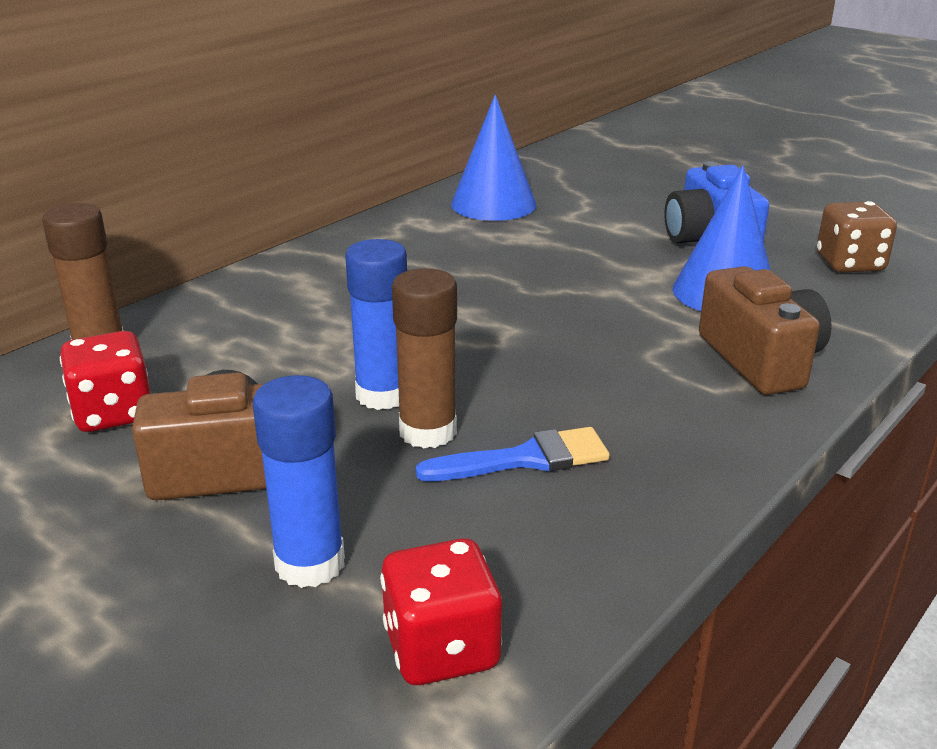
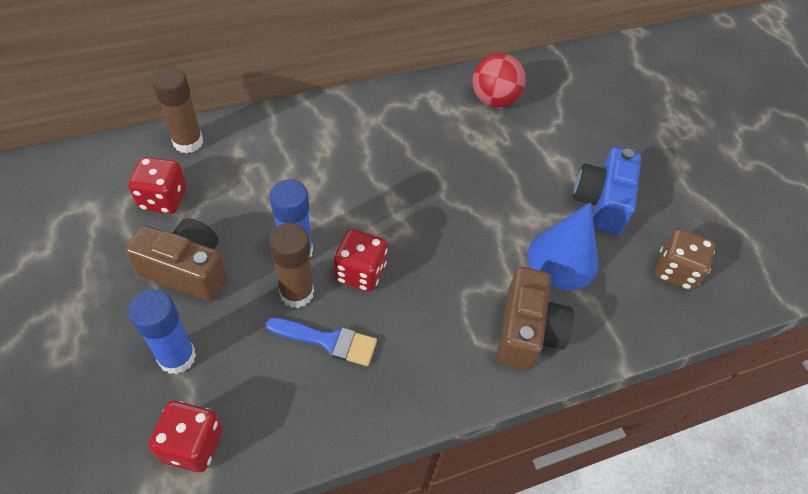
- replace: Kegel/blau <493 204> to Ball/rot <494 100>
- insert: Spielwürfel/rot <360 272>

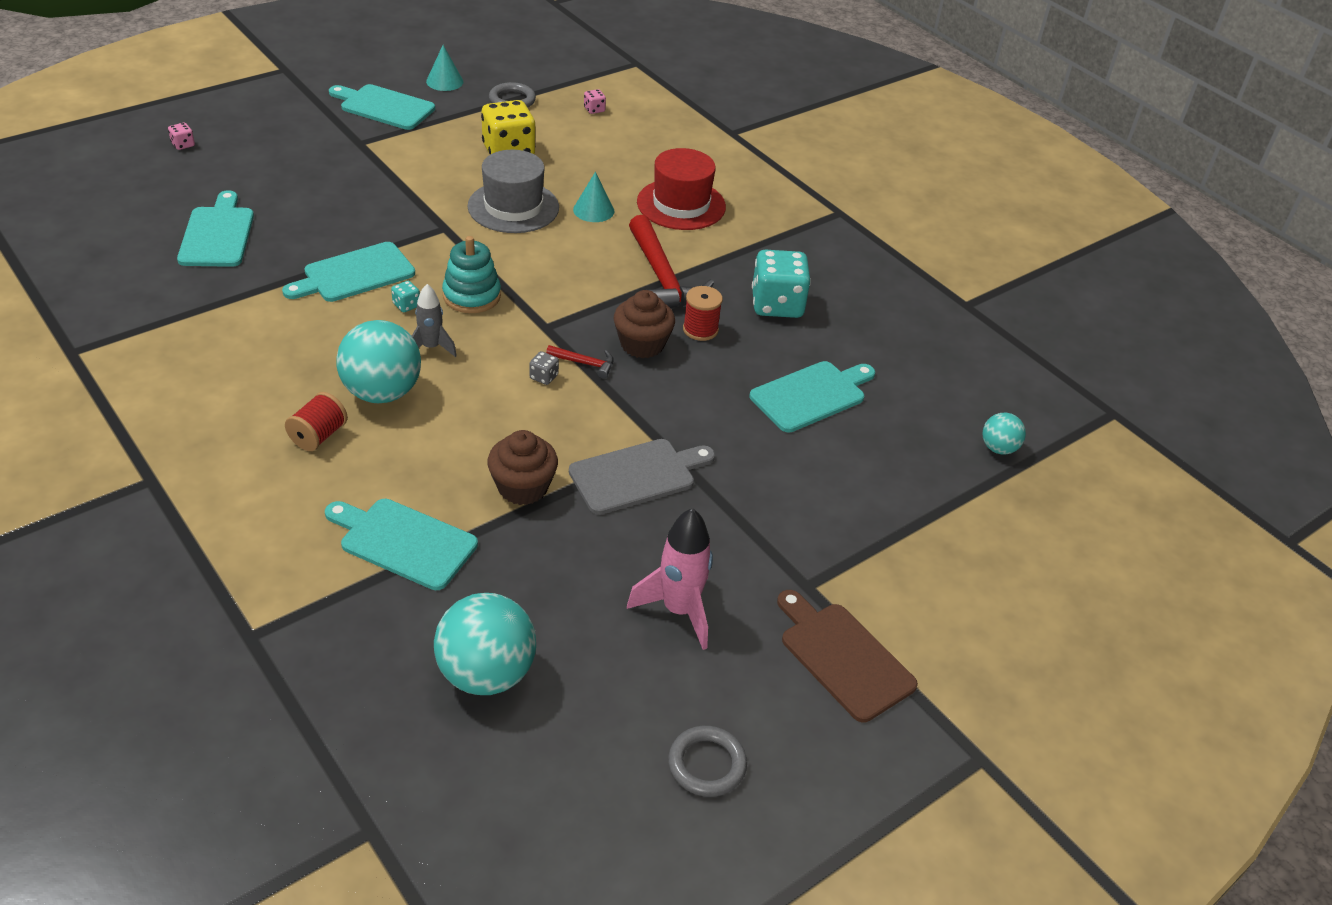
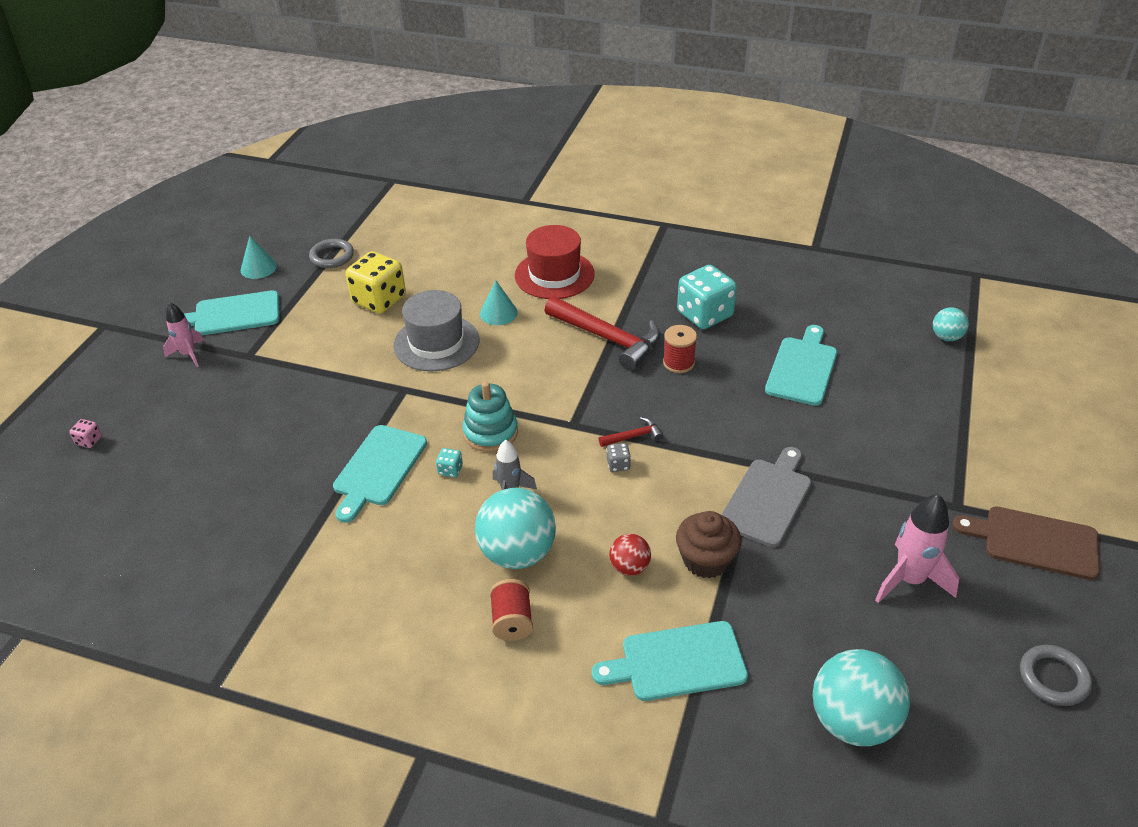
- delete: Spielwürfel/rosa <594 109>
- delete: Schneidebrett/türkis <217 234>
- delete: Muffin/braun <642 344>
- insert: Rakete/rosa <188 354>
- insert: Ball/rot <629 567>

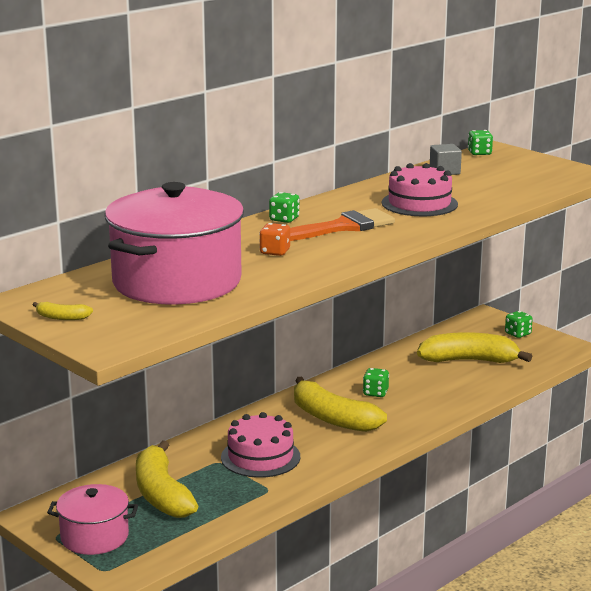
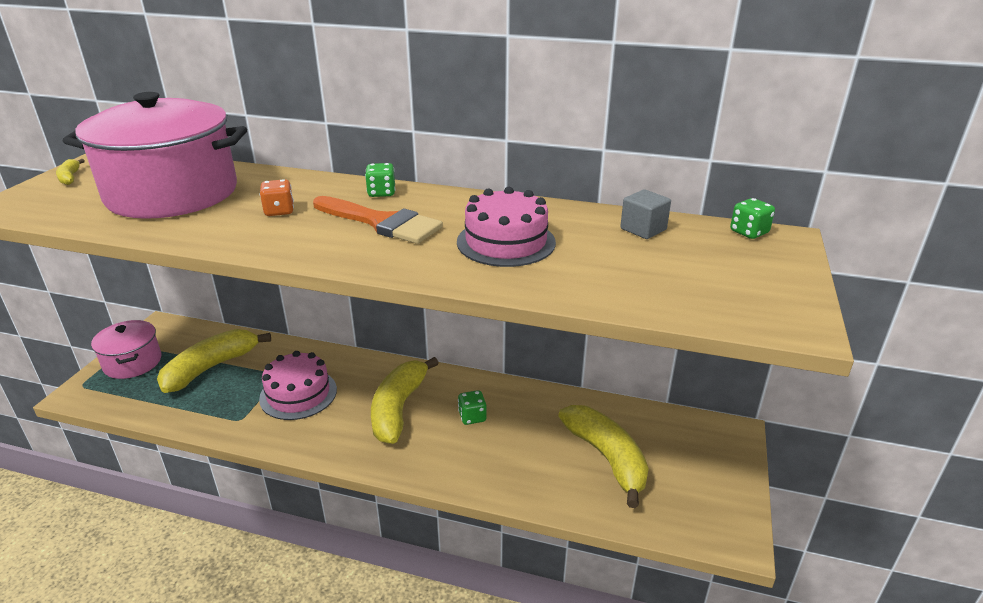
- delete: Spielwürfel/grün <518 334>

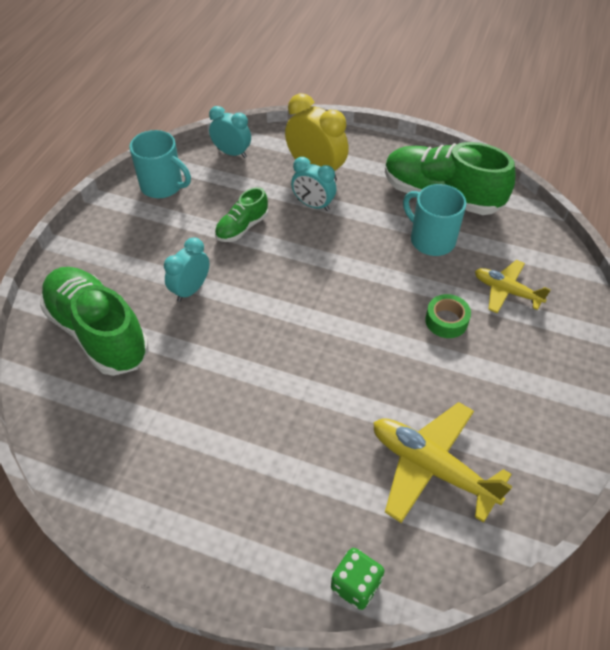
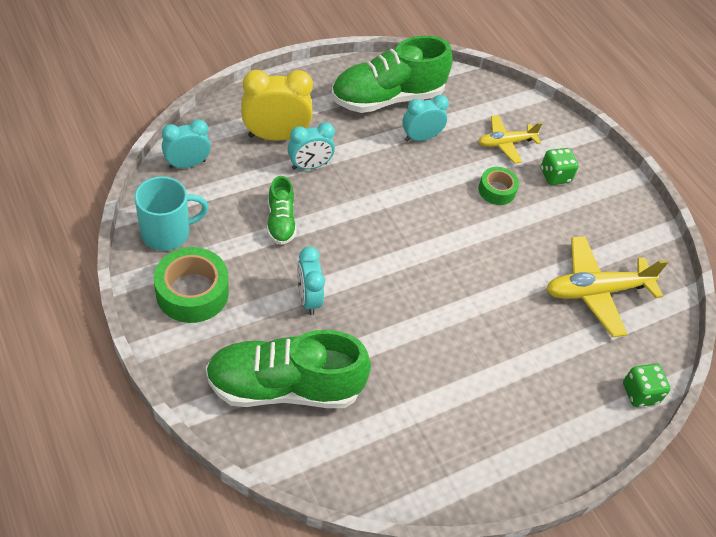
- replace: Tasse/türkis <431 239> to Wecker/türkis <420 138>
- insert: Spielwürfel/grün <555 176>
- insert: Klebeband/grün <192 292>

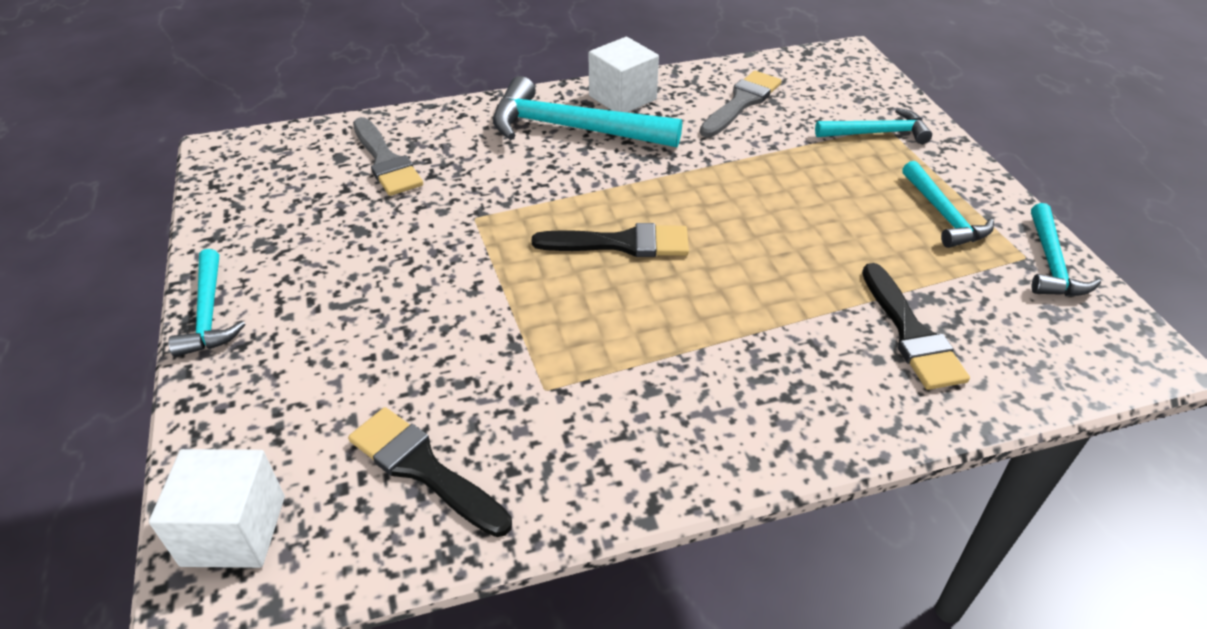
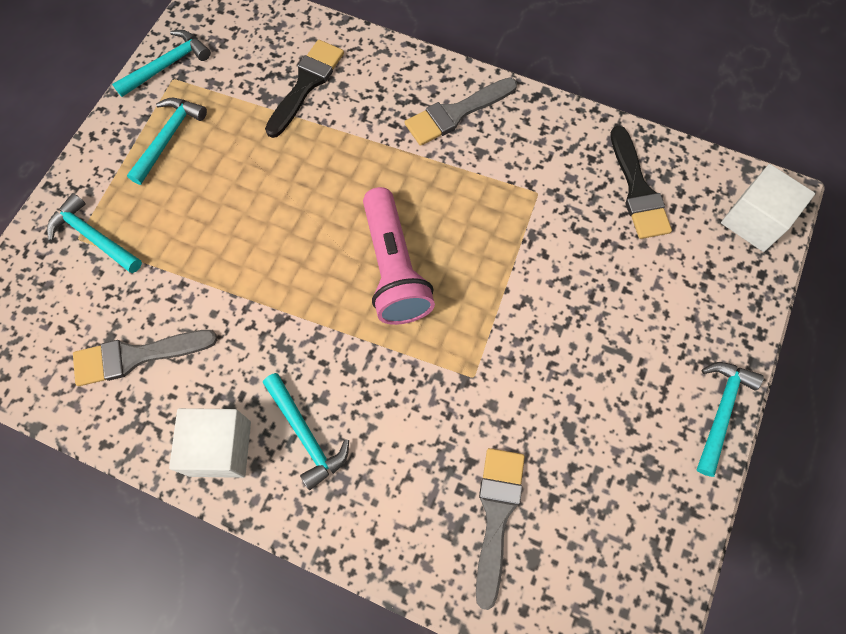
- resize: Hammer/türkis <572 129> = <306 434> x0.58
- replace: Pinsel/schwarz <622 243> to Taschenlampe/rosa <394 268>
- insert: Pinsel/grau <456 113>

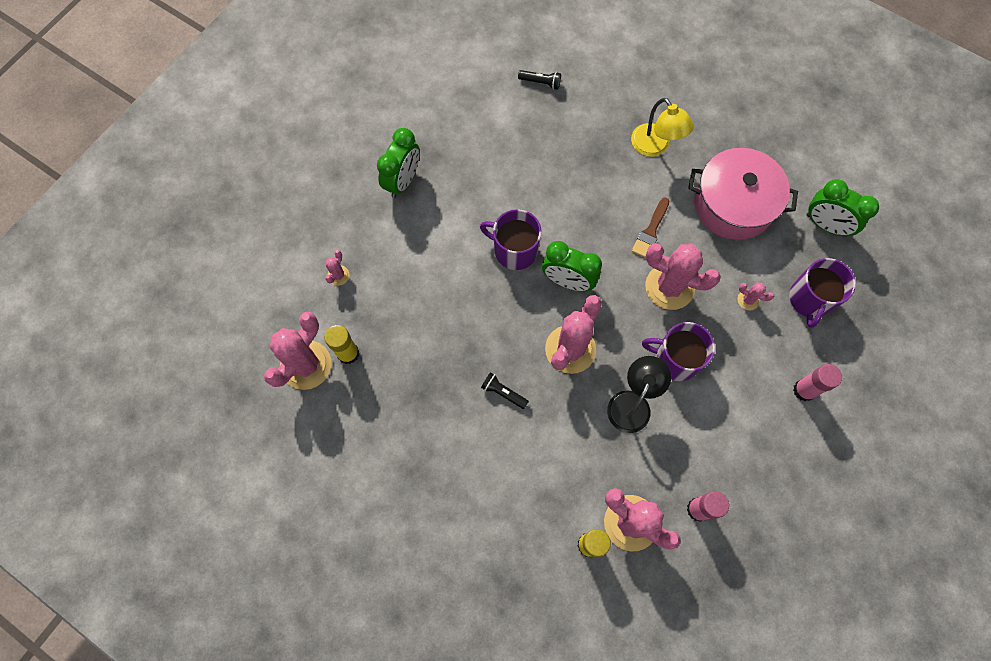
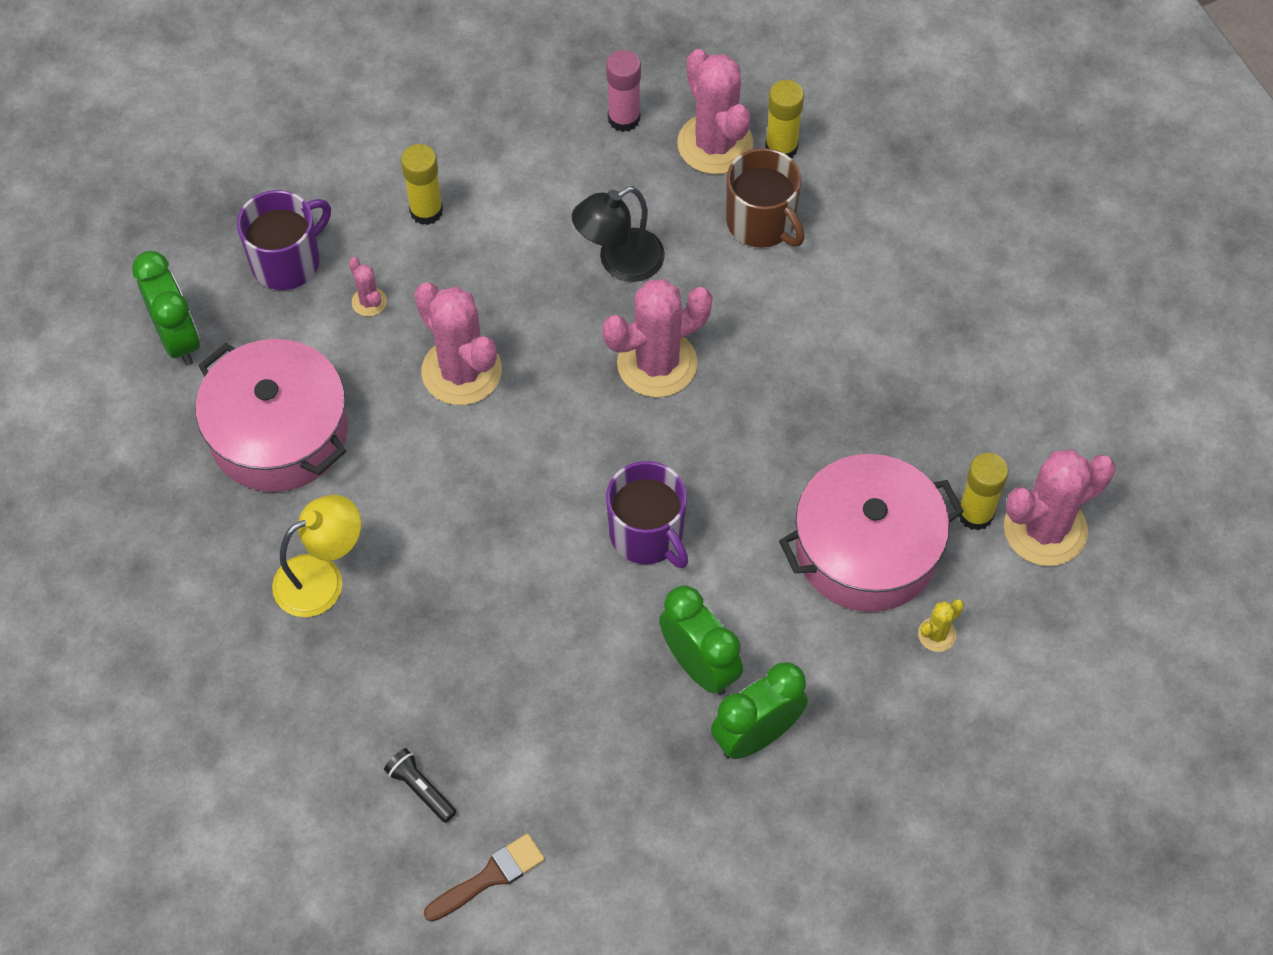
- rotate: Lampe/gelb <655 147> = <322 578> 60 degrees clockwise
- move: Pinsel/braun <650 231> to <490 877>
- move: Wecker/grün <568 281> to <699 666>
- recolor: Kaktus/rosa <338 275> to Kaktus/gelb <937 634>
- delete: Tasse/lila <675 359>
- delete: Klebestift/rosa <804 390>
- delete: Taschenlampe/schwarz <503 393>
- insert: Klebestift/gelb <426 211>
- insert: Tasse/braun <761 222>
- insert: Kochtopf/rosa <866 549>

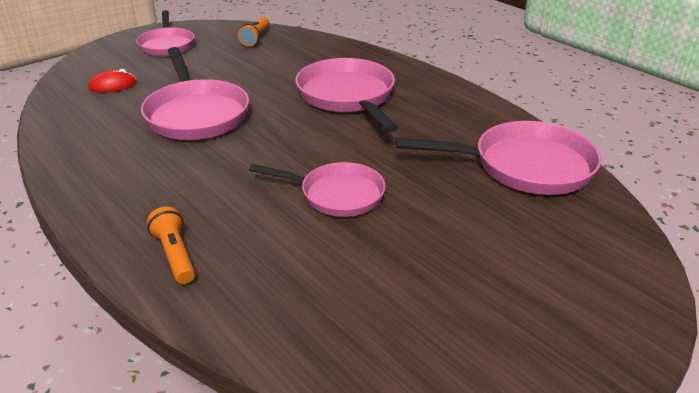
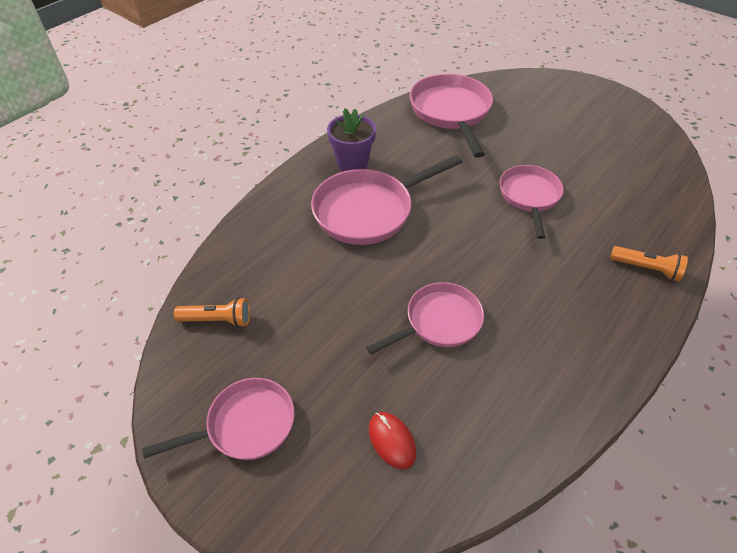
- resize: Pfanne/rosa <196 114> = <439 322> x0.66
- rotate: Taschenlampe/orange <175 255> = <646 268> 120 degrees counterclockwise
- insert: Blumentopf/lila <352 163>

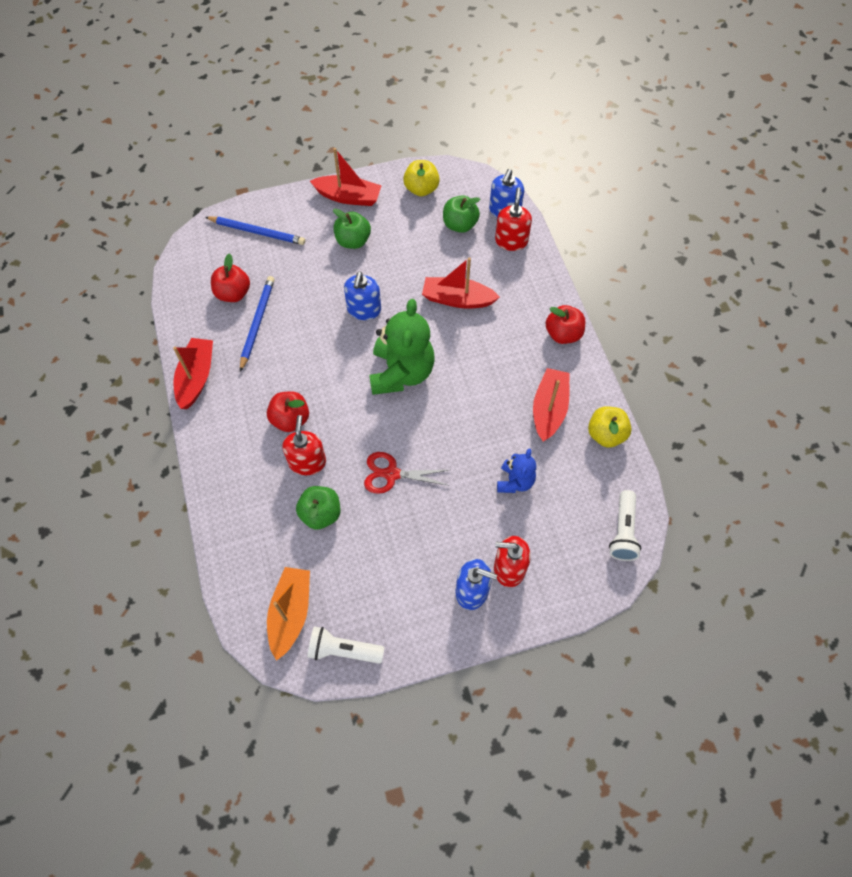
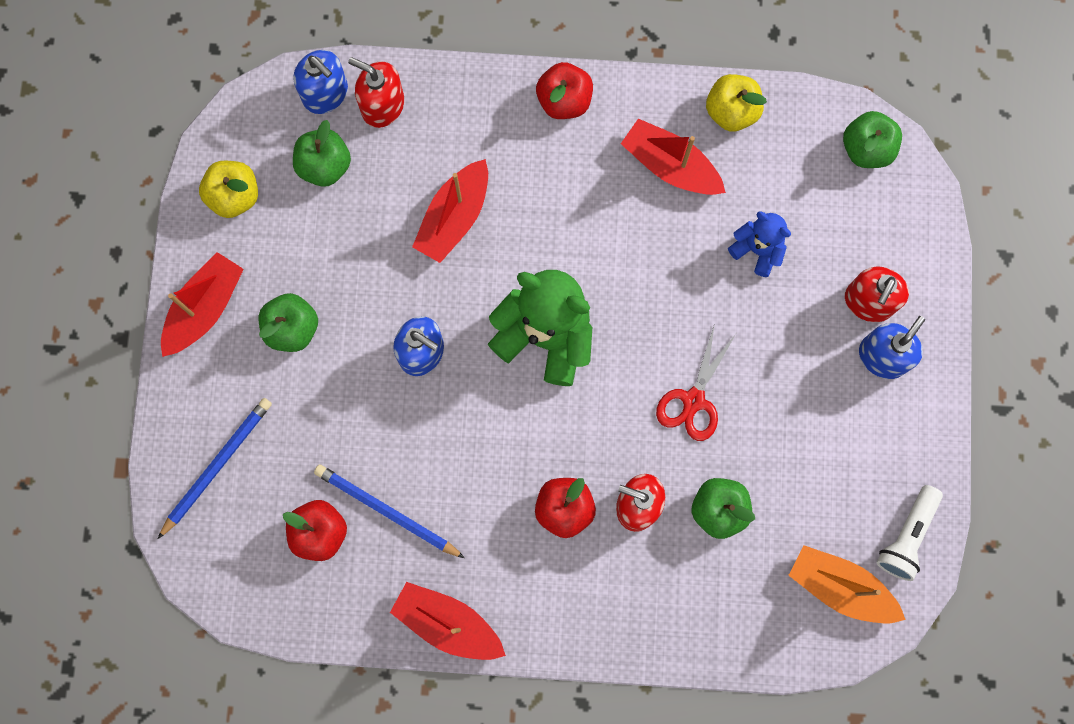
- replace: Taschenlampe/weiß <623 531> to Apfel/grün <866 149>

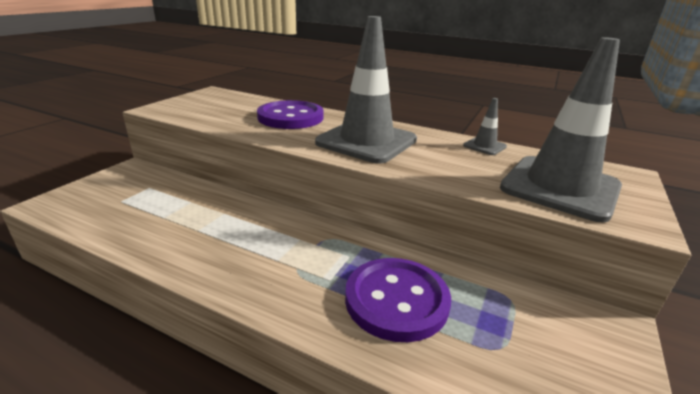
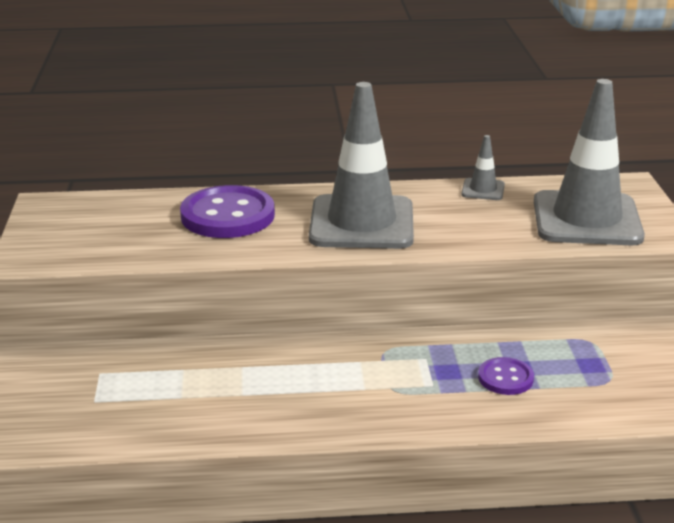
- resize: Knopf/lila <396 300> = <505 378> x0.52

